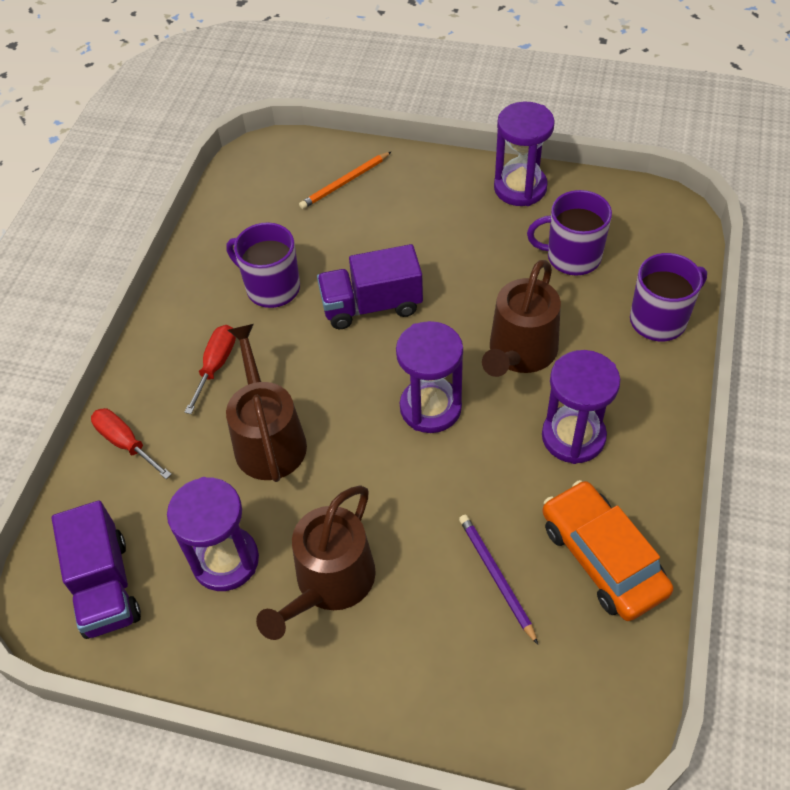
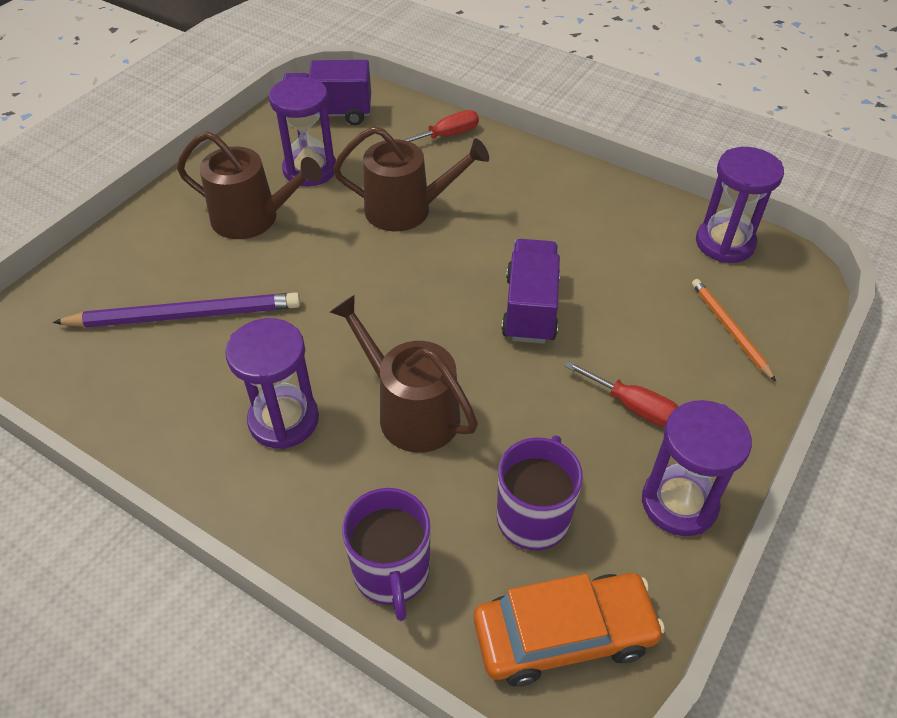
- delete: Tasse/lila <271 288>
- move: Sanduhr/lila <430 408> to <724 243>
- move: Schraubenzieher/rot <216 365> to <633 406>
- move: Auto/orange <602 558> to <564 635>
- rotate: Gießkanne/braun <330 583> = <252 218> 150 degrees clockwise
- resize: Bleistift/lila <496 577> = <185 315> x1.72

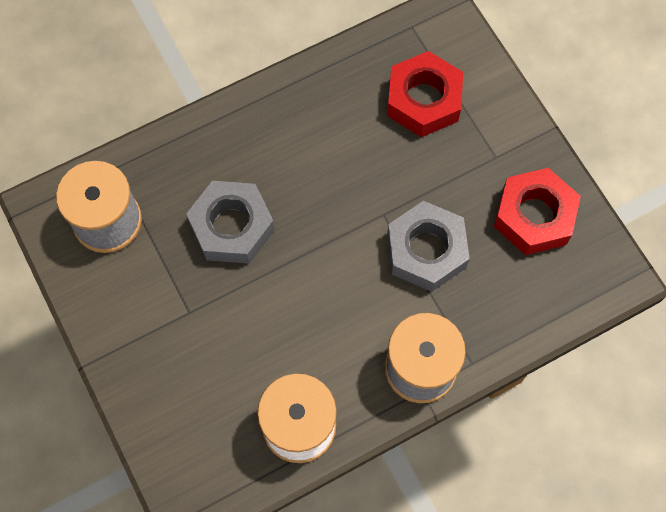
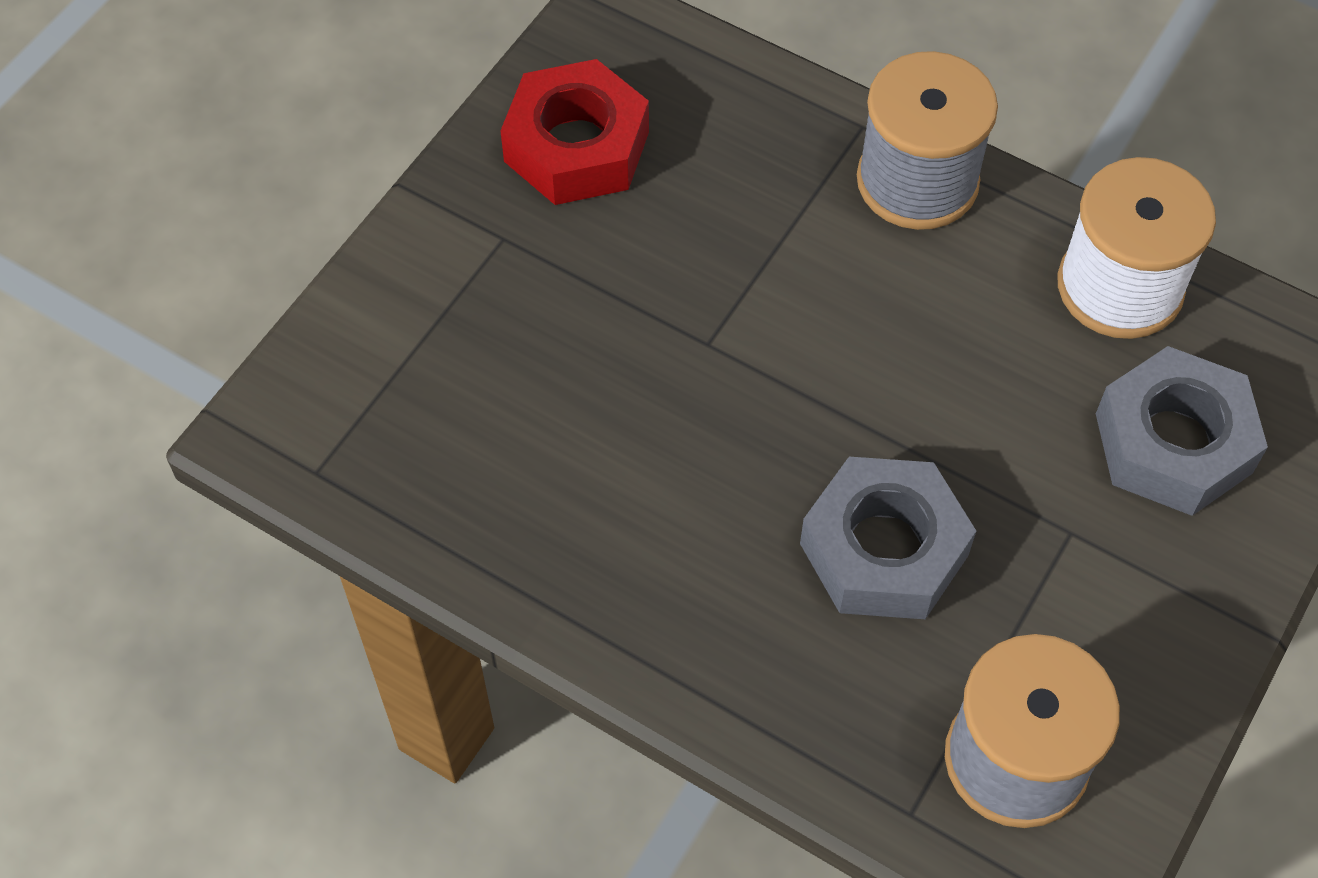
- delete: Sechskantmutter/rot <423 100>
- move: Sechskantmutter/grau <426 250> to <1173 443>

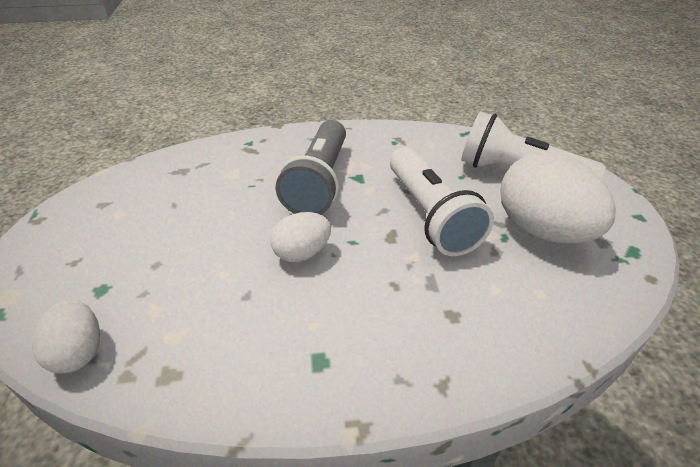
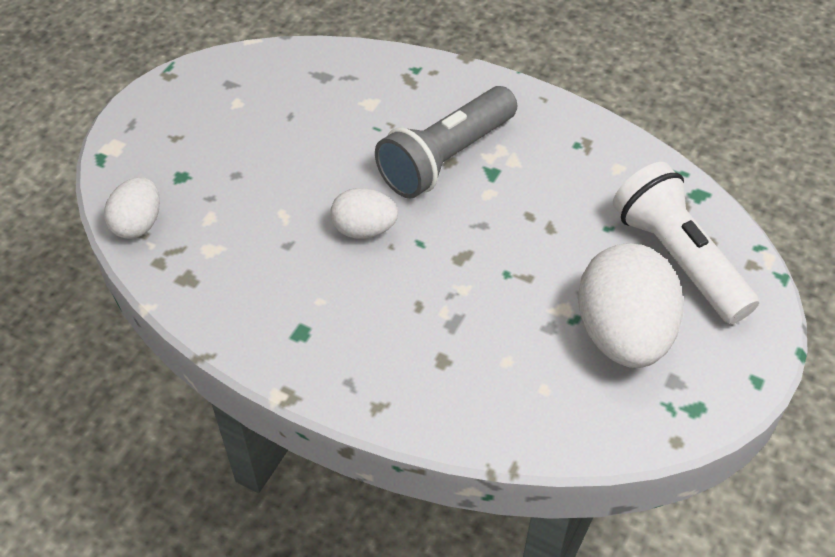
- delete: Taschenlampe/weiß <430 215>

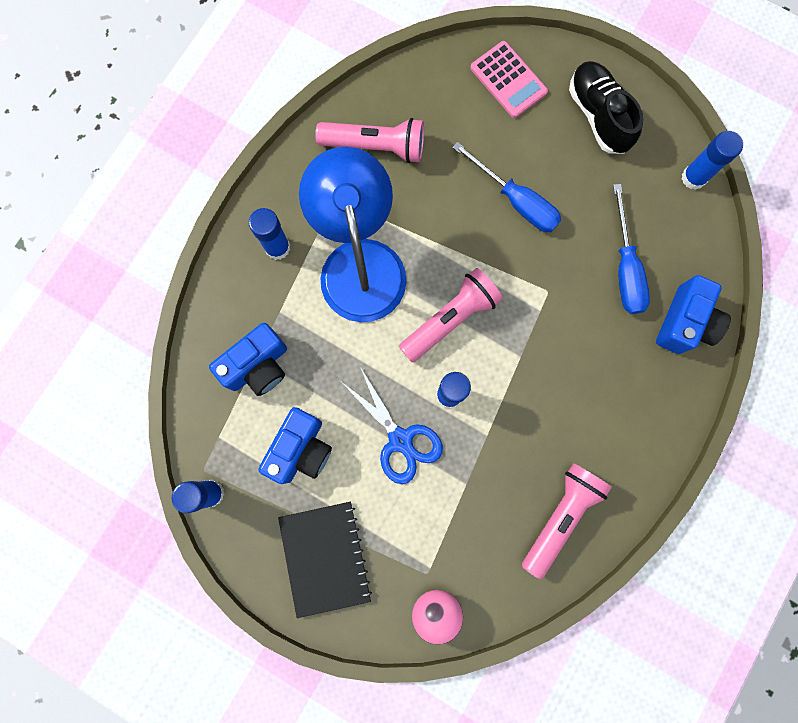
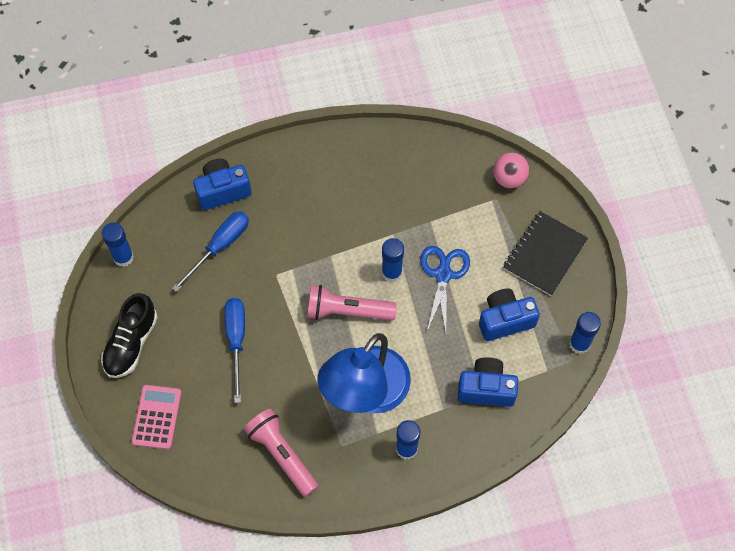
- delete: Taschenlampe/rosa <560 516>

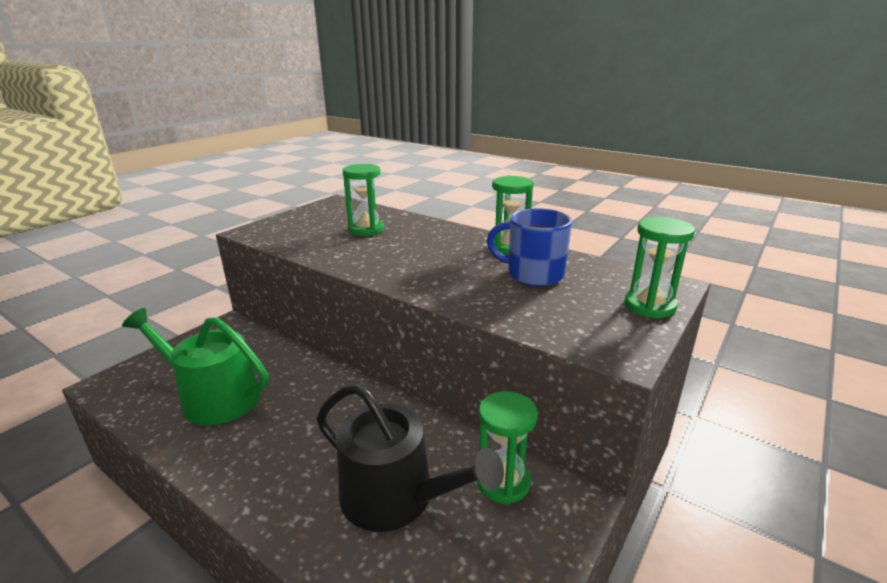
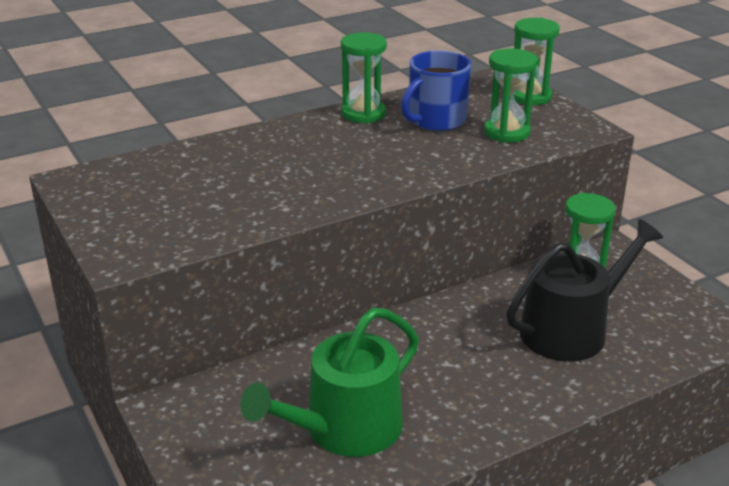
- move: Sanduhr/grün <366 230> to <506 132>

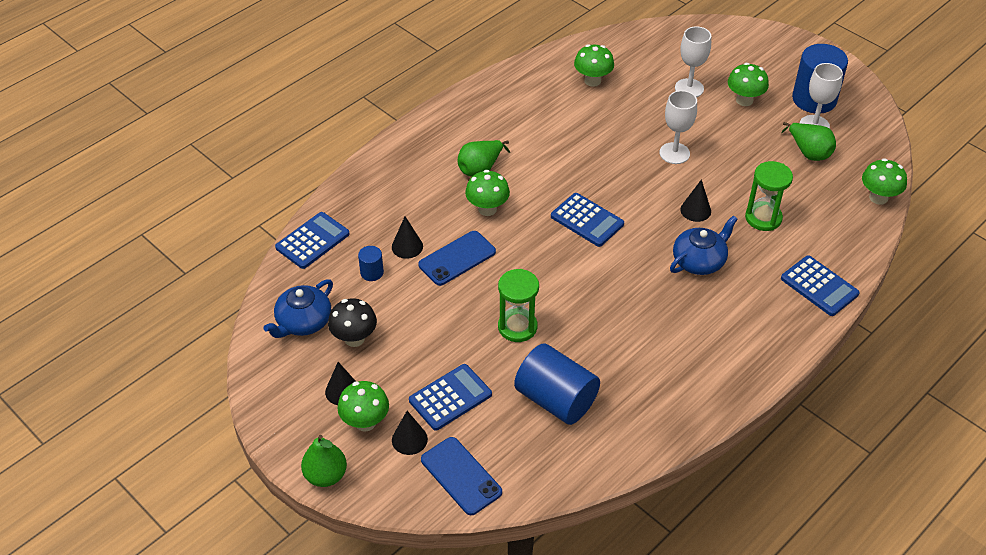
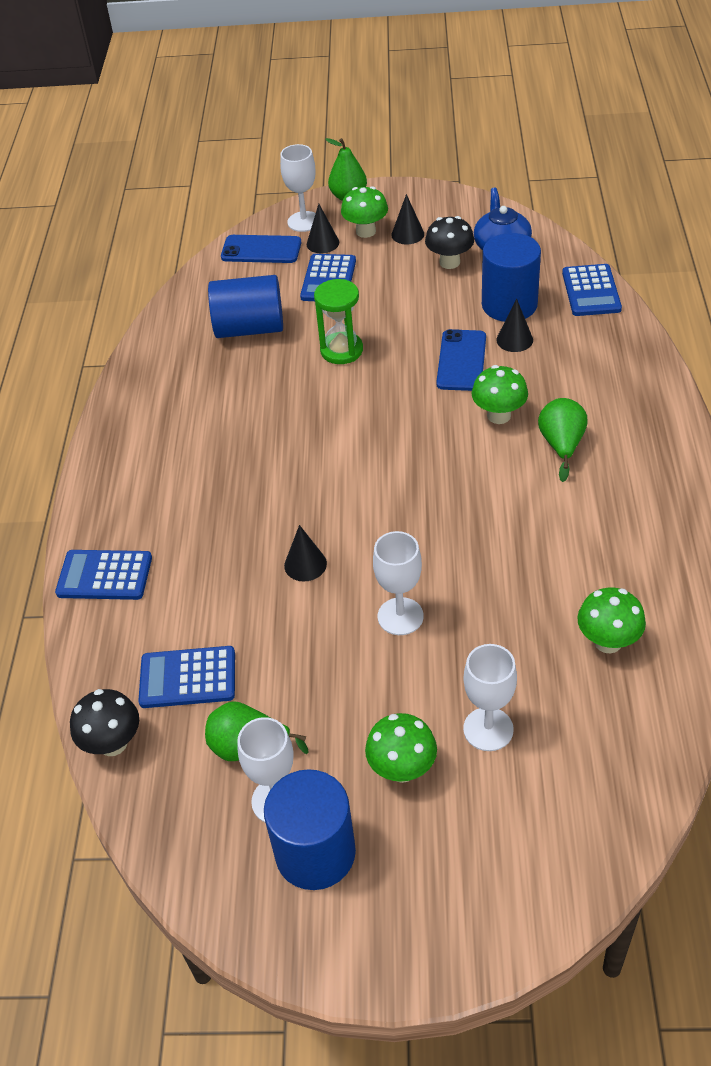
- recolor: Pilz/grün <878 197> to Pilz/schwarz <113 743>
- delete: Sanduhr/grün <763 218>
- move: Taschenrechner/blau <587 220> to <188 678>
- delete: Teekanne/blau <699 261>
- resize: Vollzylinder/blau <372 272> = <509 305> x2.17
- insert: Kelch/weiß <304 221>

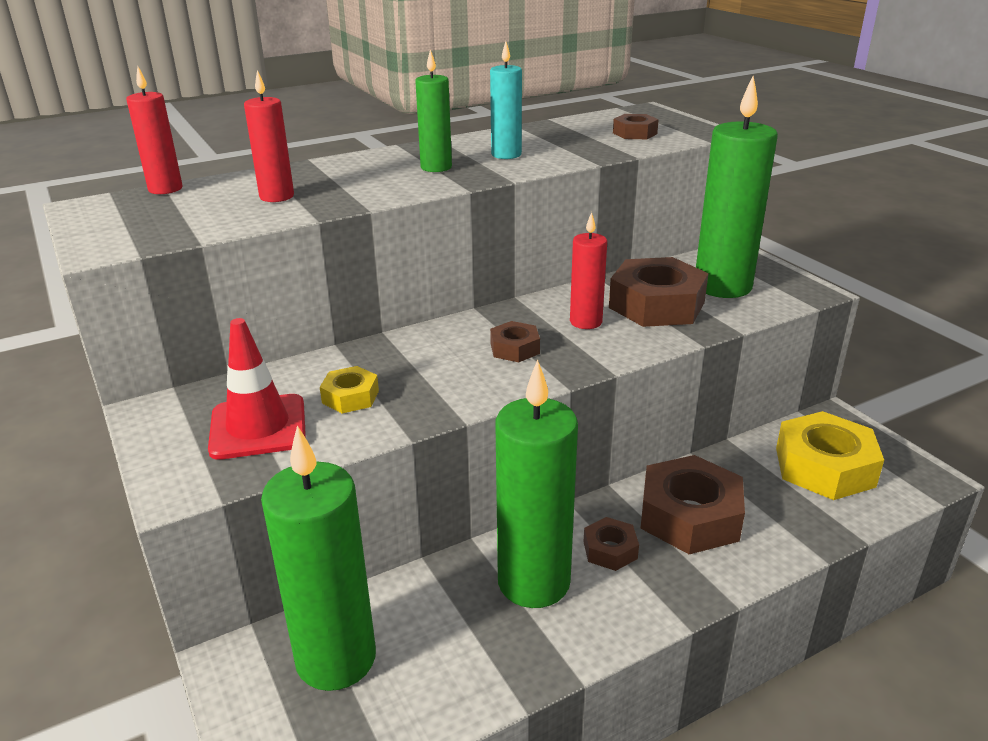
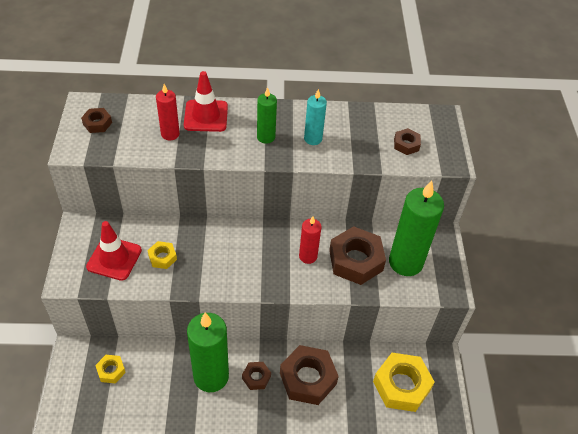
- delete: Kerze/rot <165 189>
- move: Sechskantmutter/braun <514 348> to <97 123>
- replace: Kerze/grün <336 659> to Sechskantmutter/gelb <111 371>
- insert: Leitkegel/rot <206 116>

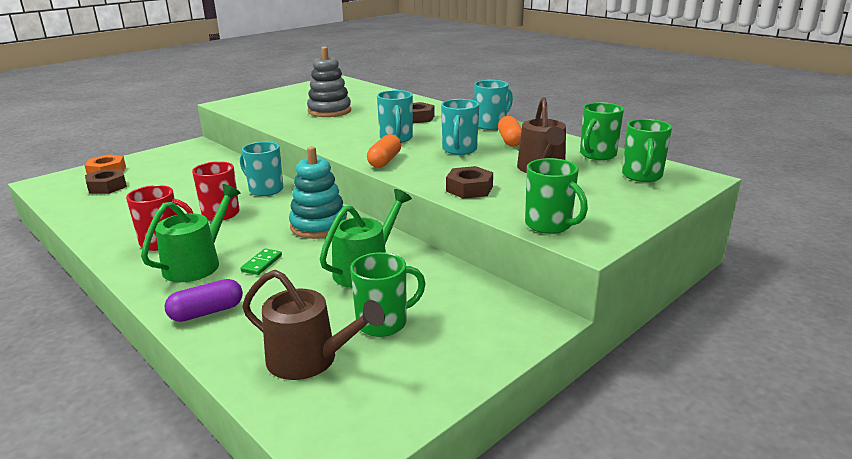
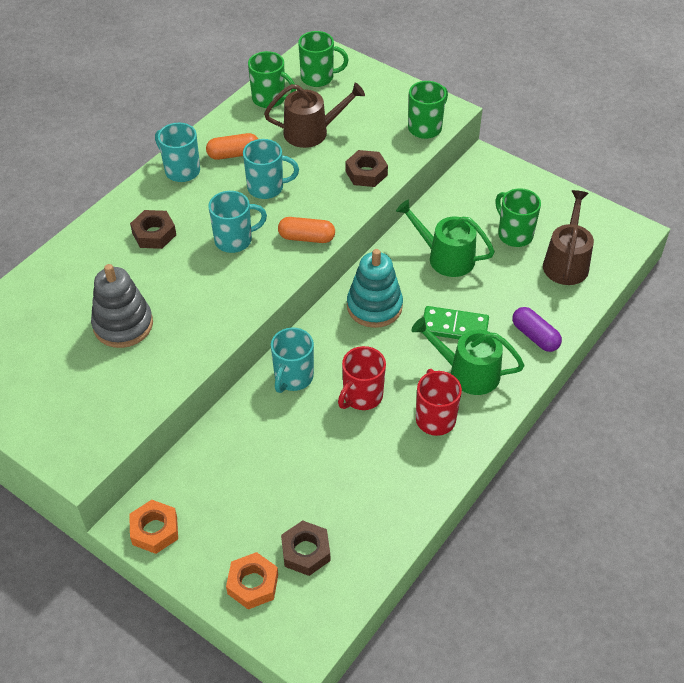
- resize: Dominostein/grün <261 263> = <454 327> x1.72
- insert: Sechskantmutter/orange <155 530>

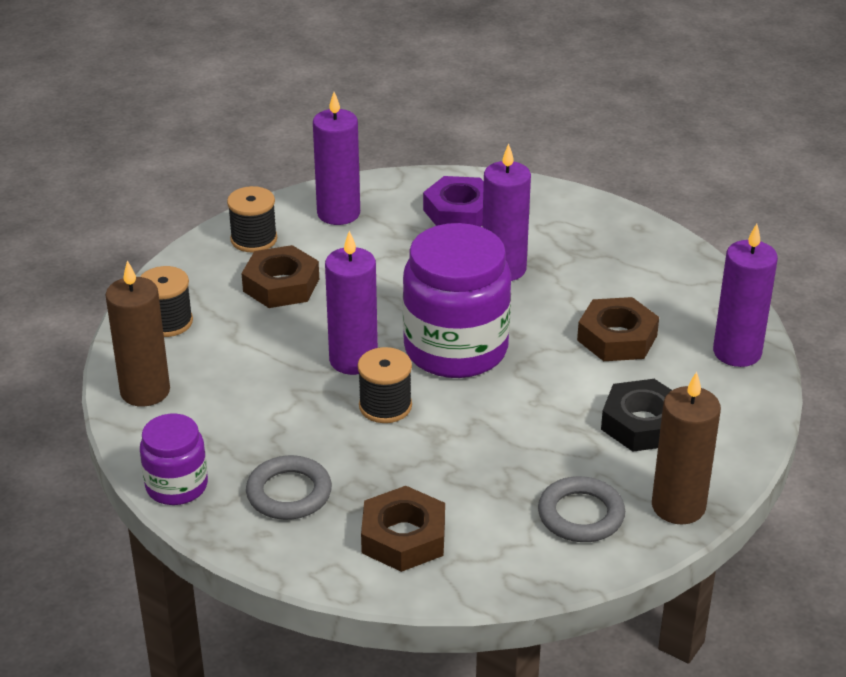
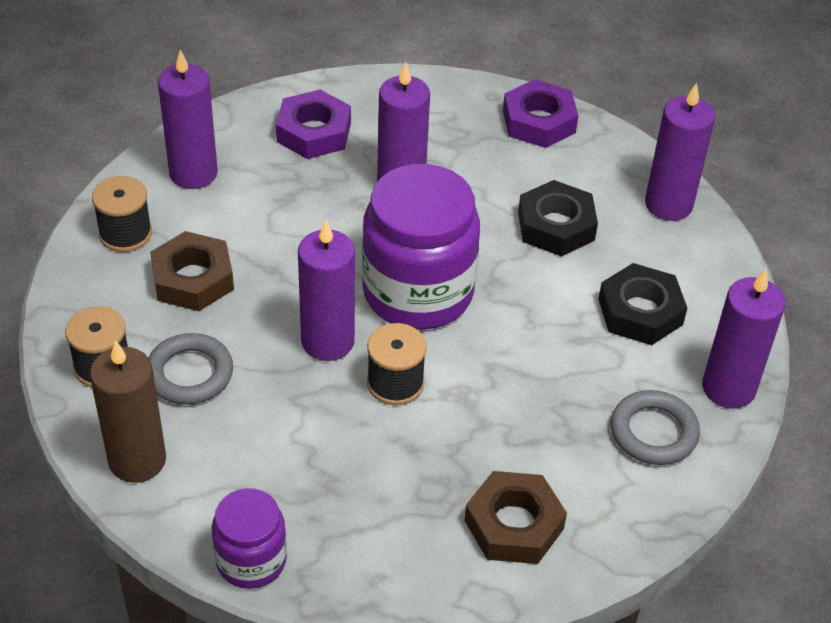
- recolor: Sechskantmutter/braun <617 338> to Sechskantmutter/schwarz <556 226>
- recolor: Kerze/braun <678 506> to Kerze/lila <728 388>
- move: Ring/grau <289 493> to <190 373>
- insert: Sechskantmutter/lila <539 121>

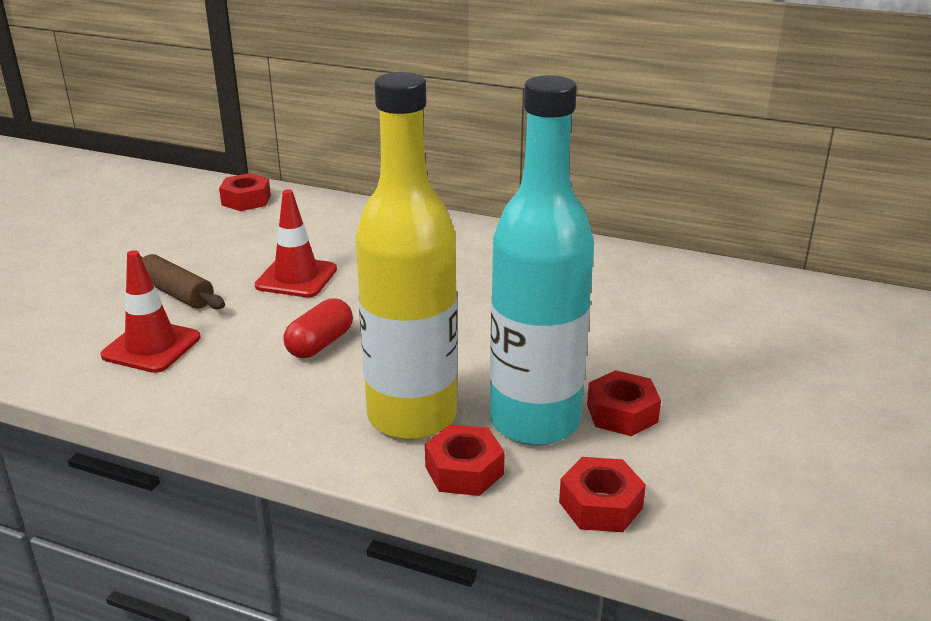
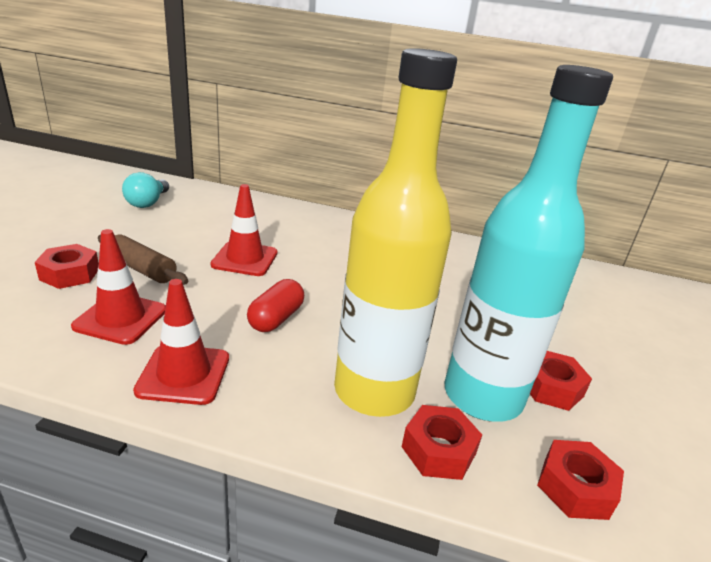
- move: Sechskantmutter/rot <246 200> to <70 274>
- insert: Glühbirne/türkis <148 203>
- insert: Leitkegel/rot <184 374>

